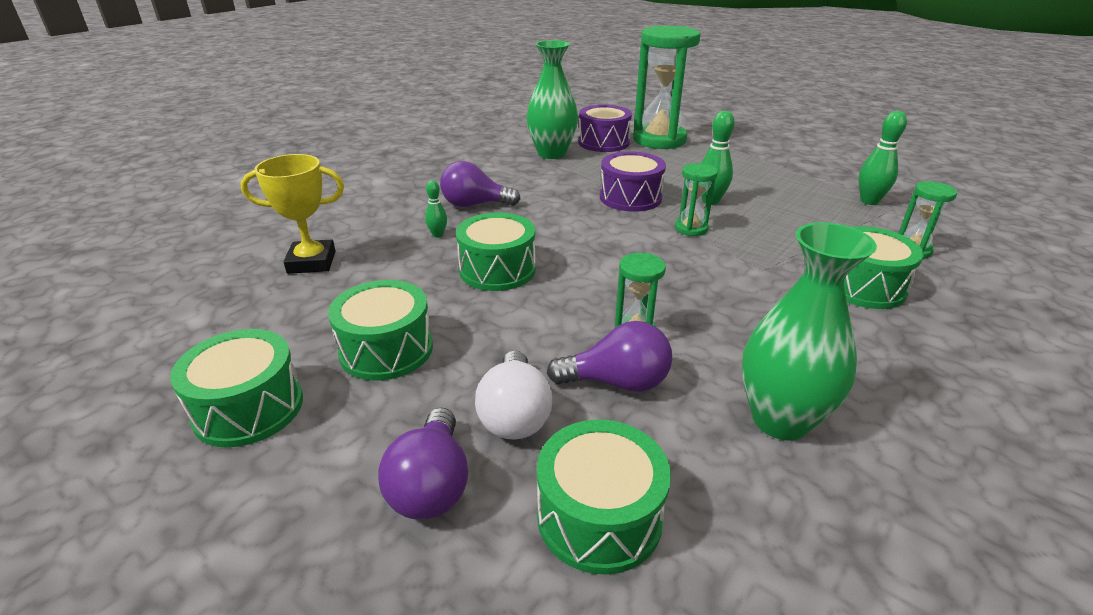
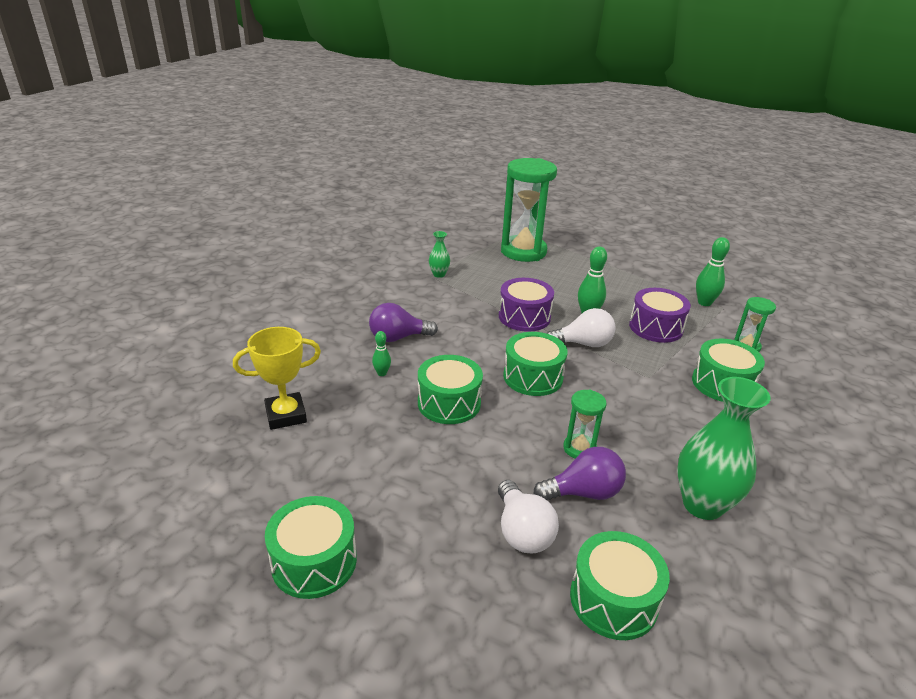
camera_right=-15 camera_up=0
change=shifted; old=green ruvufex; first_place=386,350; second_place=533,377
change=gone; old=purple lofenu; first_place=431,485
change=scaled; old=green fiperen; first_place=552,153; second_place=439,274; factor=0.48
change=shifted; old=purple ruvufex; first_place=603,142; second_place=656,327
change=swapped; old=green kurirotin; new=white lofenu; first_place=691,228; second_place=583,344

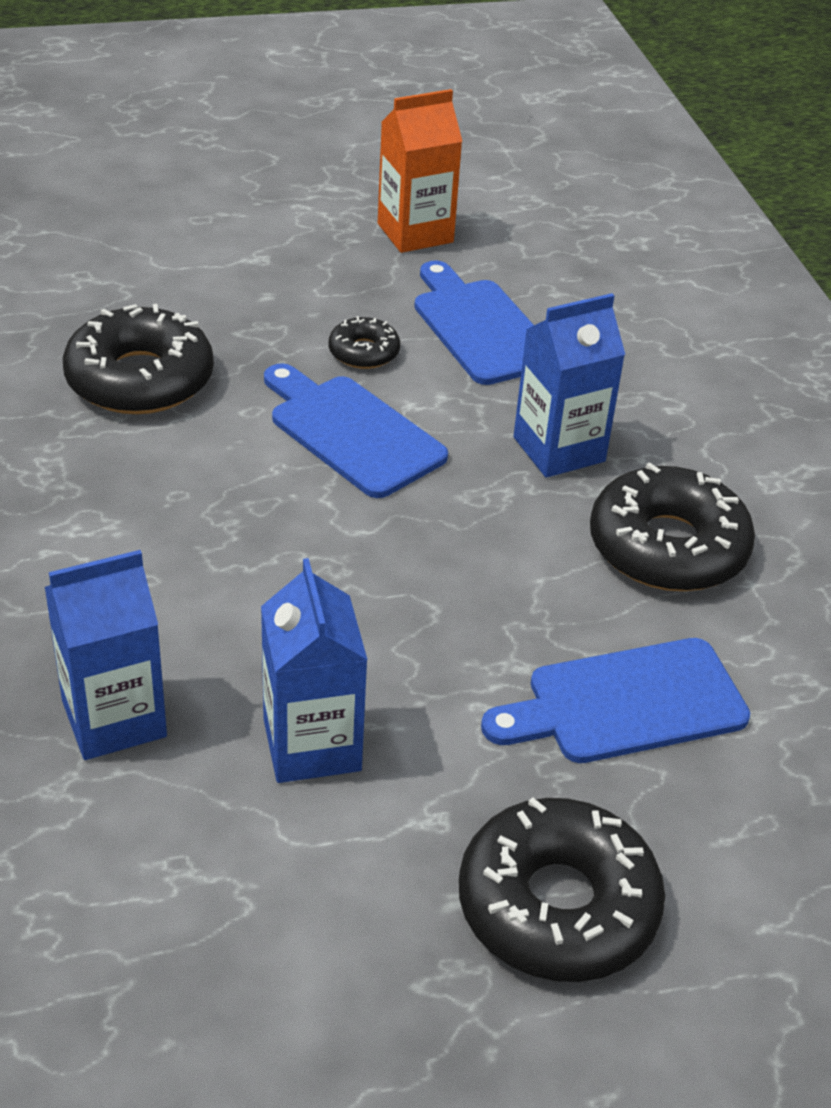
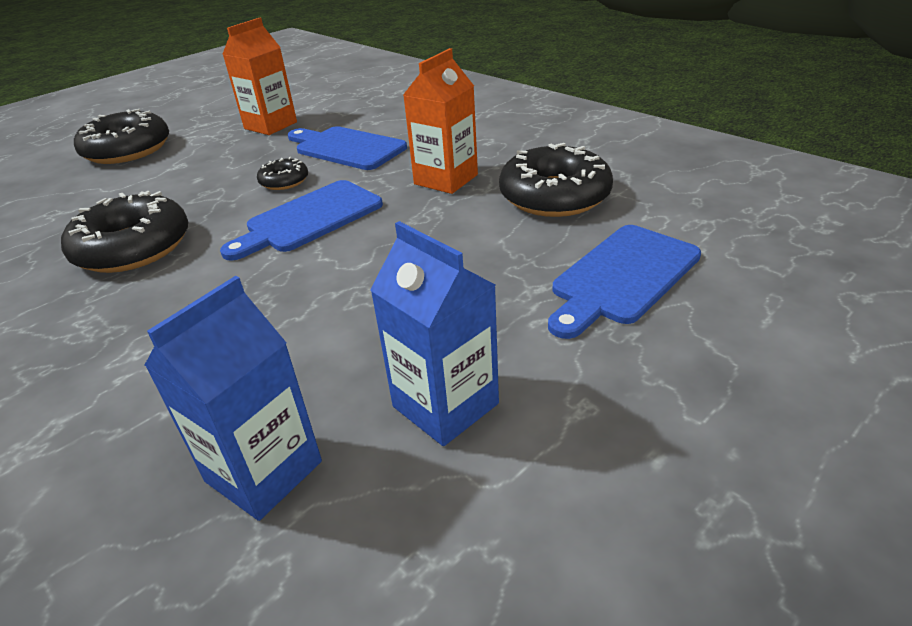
camera_right=-25 camera_up=-5
change=rotated; old=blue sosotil; first_place=351,432; second_place=309,219; degrees=-60
change=shifted; old=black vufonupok; first_place=557,906; second_place=127,150
change=repainted; old=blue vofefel; new=orange vofefel; first_place=559,449; second_place=446,179

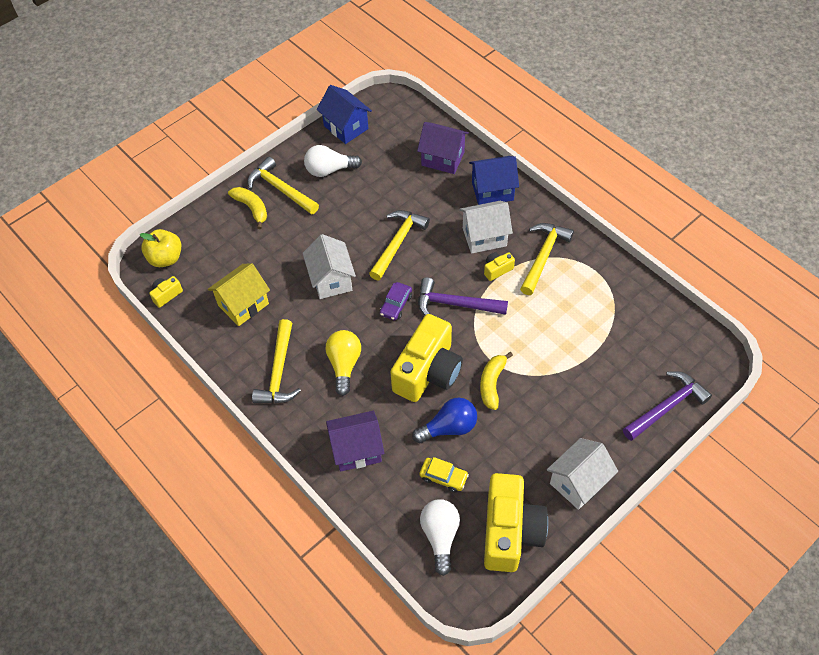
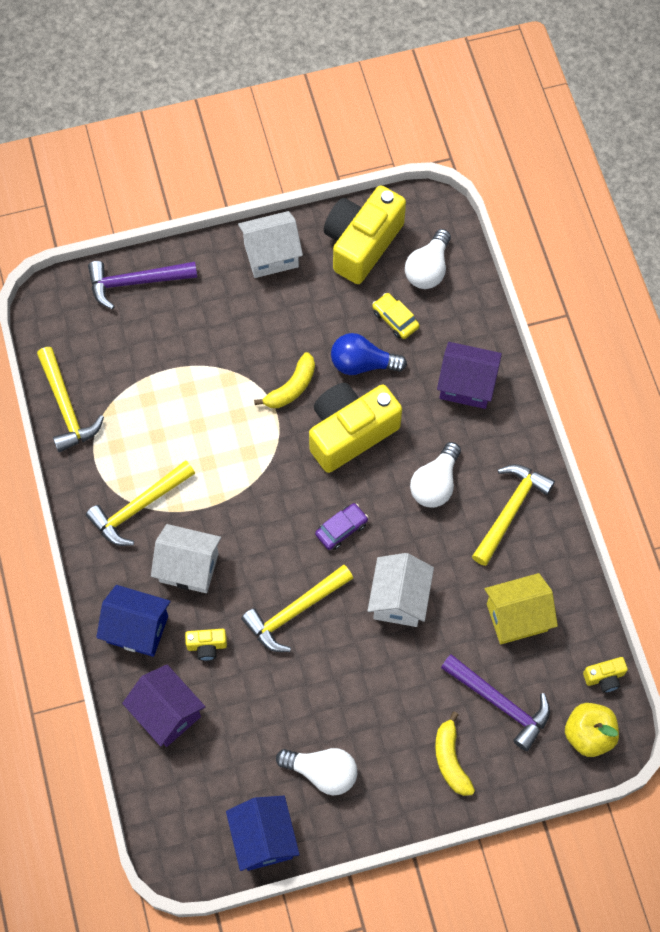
camera_right=-155 camera_up=10
change=shifted; old=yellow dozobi; first_place=281,189; second_place=66,407
change=repainted; old=yellow lofenu; new=white lofenu; first_place=344,365; second_place=435,484
change=shifted; old=purple dozobi; first_place=455,304; second_place=500,703
change=shifted; old=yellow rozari; first_place=497,269; second_place=207,646

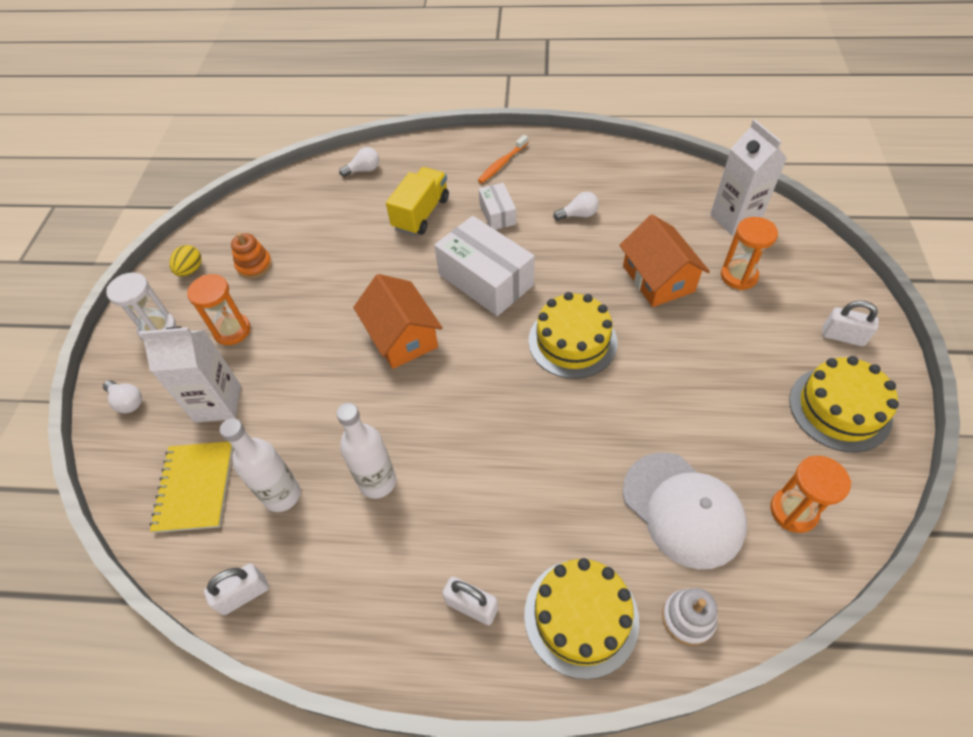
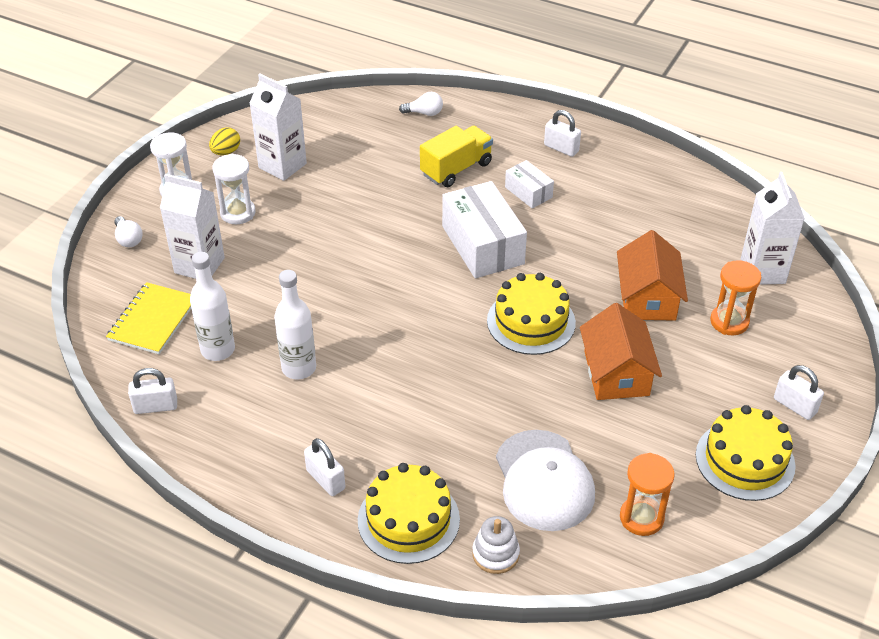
camera_right=20 camera_up=-10
change=repainted; old=orange kurirotin; new=white kurirotin; first_place=232,331; second_place=238,213
change=swapped; old=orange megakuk; new=white vofefel; first_place=254,265; second_place=282,166
change=shifted; old=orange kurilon; first_place=402,336; second_place=616,373
change=swapped; old=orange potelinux; new=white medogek; first_place=502,164; second_place=561,148
change=rotated; old=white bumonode; first_place=497,214; second_place=528,192; degrees=-45
change=gone; old=white lofenu; first_place=578,215

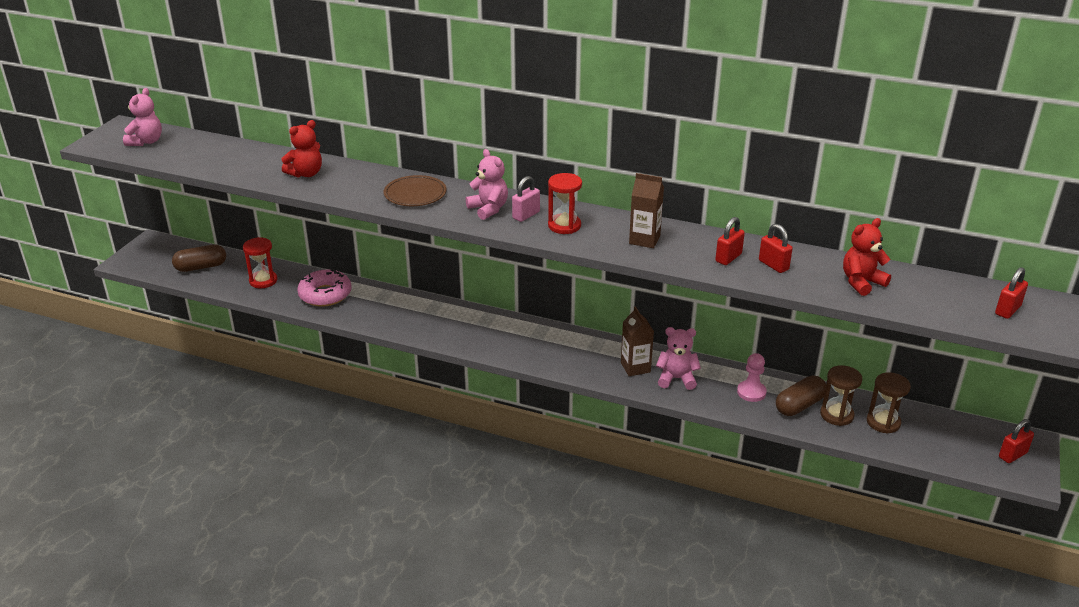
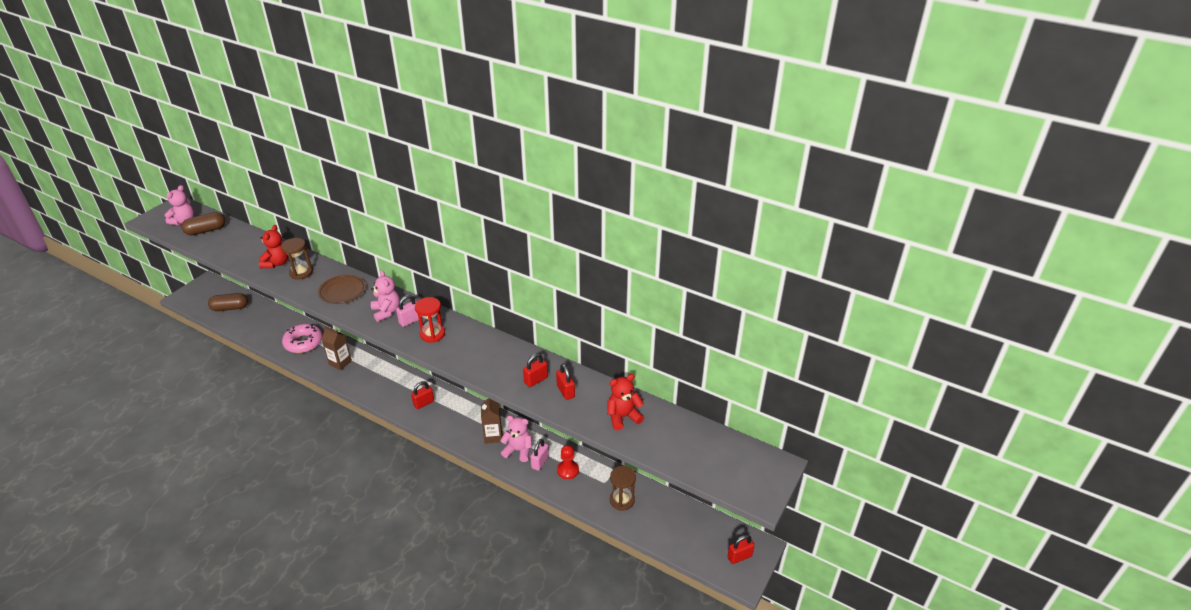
camera_right=10 camera_up=5
change=gone; old=red kurirotin; first_place=263,281
change=rotated; old=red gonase; first_place=306,174; second_place=277,263; degrees=-45
change=shifted; old=brown vofefel; first_place=644,240; second_place=340,363
change=repainted; old=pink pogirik; new=red pogirik; first_place=751,392; second_place=568,470
change=shifted; old=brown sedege; first_place=799,405; second_place=206,230
change=shifted; old=brown kurirotin; first_place=883,422; second_place=301,272
change=shifted; old=red medogek; first_place=1007,310; second_place=424,403
change=new; new=pink medogek; second_place=540,462

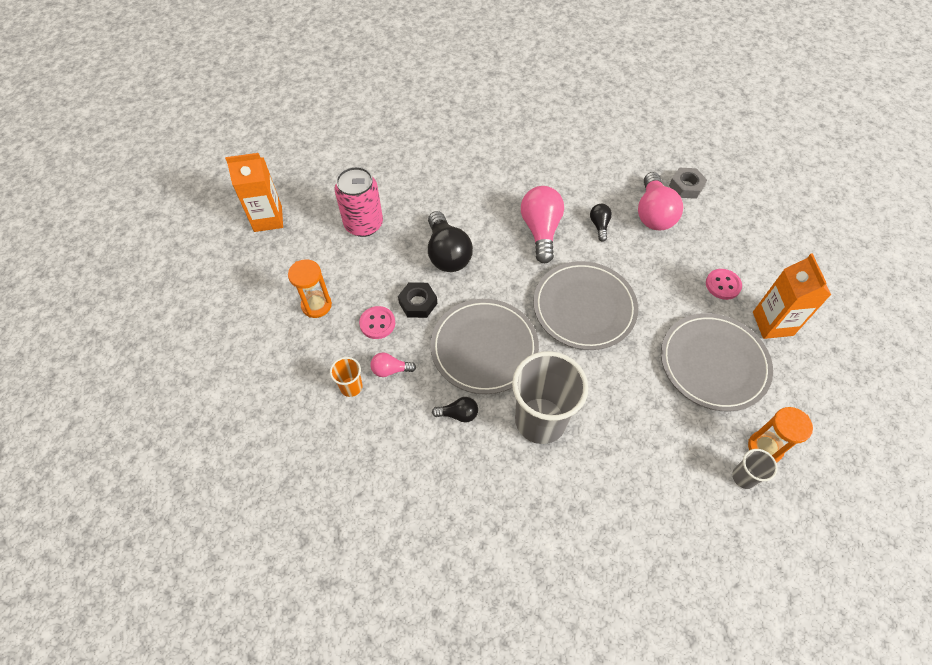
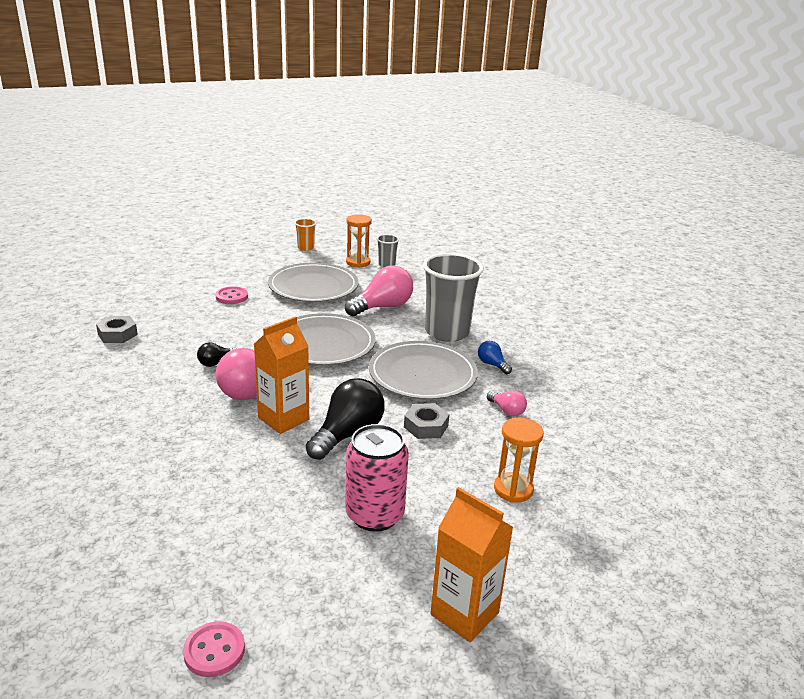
camera_right=-130 camera_up=-30
change=shifted; old=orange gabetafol; first_place=351,387; second_place=305,248
change=shifted; old=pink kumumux; first_place=377,323; second_place=214,651
change=repainted; old=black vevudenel; new=grey vevudenel; first_place=418,303; second_place=426,426
change=repainted; old=black lofenu; new=blue lofenu; first_place=458,414; second_place=492,365
change=shifted; old=pink lofenu; first_place=653,213; second_place=382,307
change=shifted; old=orange vofefel; first_place=772,323; second_place=283,419

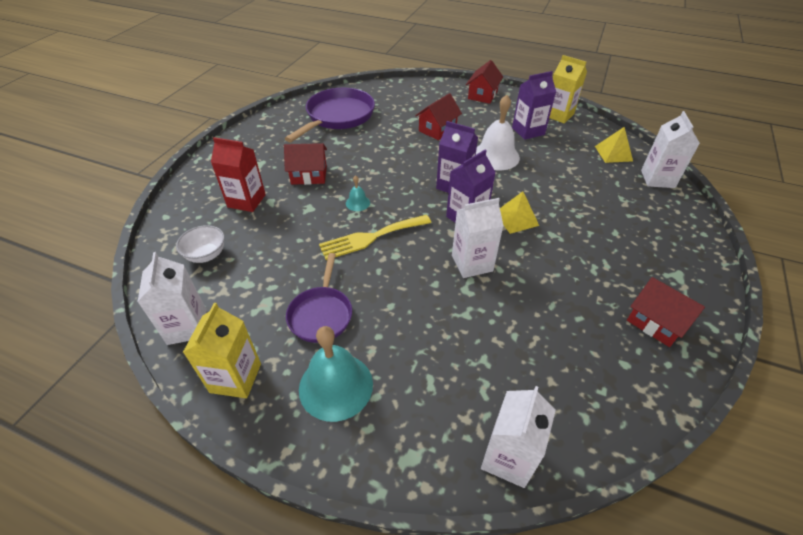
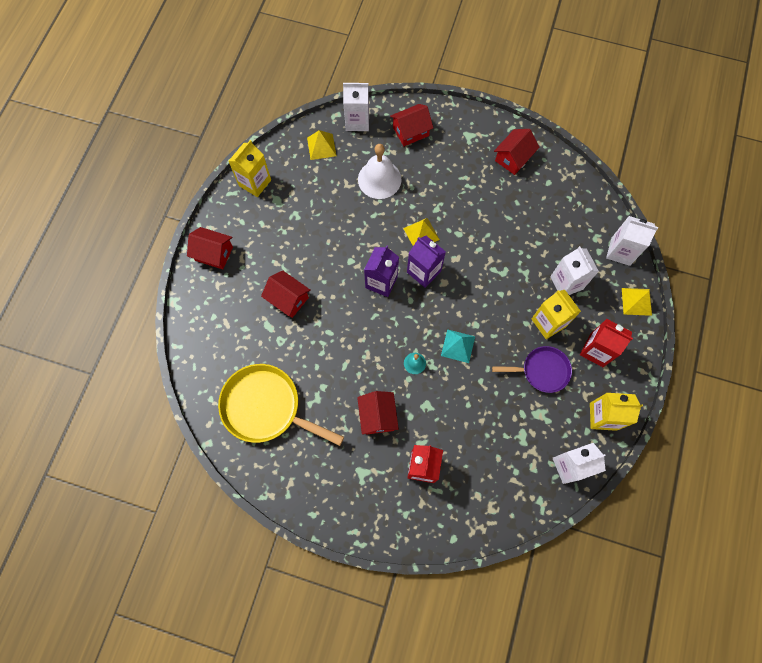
camera_right=-95 camera_up=25
change=gone; old=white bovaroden; first_place=206,255
change=repainted; old=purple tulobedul; new=yellow tulobedul; first_place=337,117; second_place=266,407
change=swapped; old=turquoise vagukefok; new=red vofefel; first_place=336,386; second_place=596,350
change=swapped; old=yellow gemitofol; new=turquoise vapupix; first_place=371,237; second_place=458,346
change=shifted; old=white vofefel; first_place=472,263; second_place=566,283
change=shifted; old=white vagukefok; first_place=495,156; second_place=379,179
change=gone; old=purple vofefel; first_place=528,131
change=new; new=red kurilon; second_place=410,131
change=new; new=yellow vofefel; second_place=548,323
change=new; new=yellow vapupix; second_place=636,301

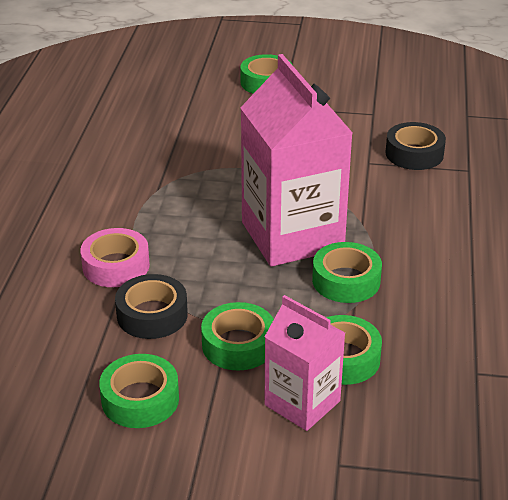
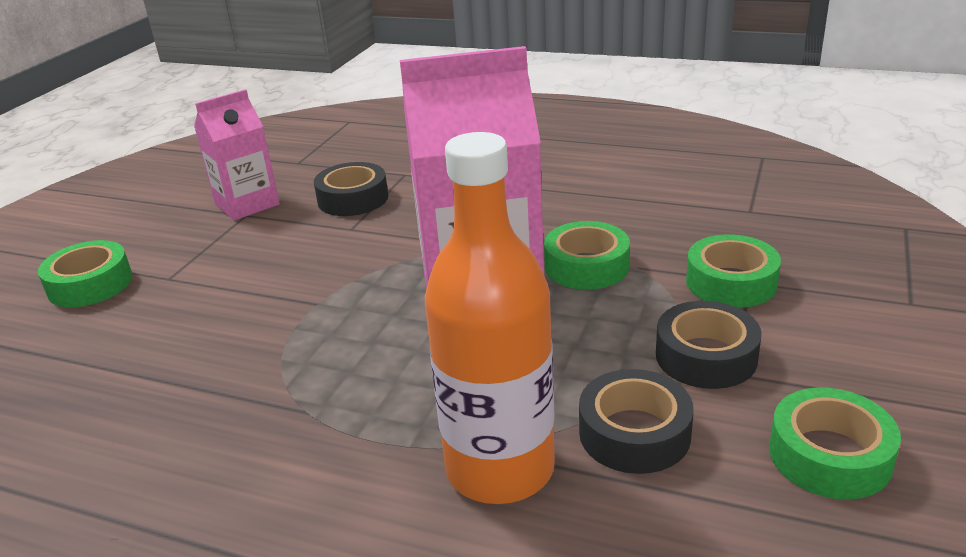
camera_right=-75 camera_up=-5
change=swapped; old=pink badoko; new=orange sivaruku; first_place=116,266; second_place=500,469
change=repainted; old=green badoko; new=black badoko; first_place=238,345; second_place=706,356
change=shifted; old=pink vofefel; first_place=302,403; second_place=247,204

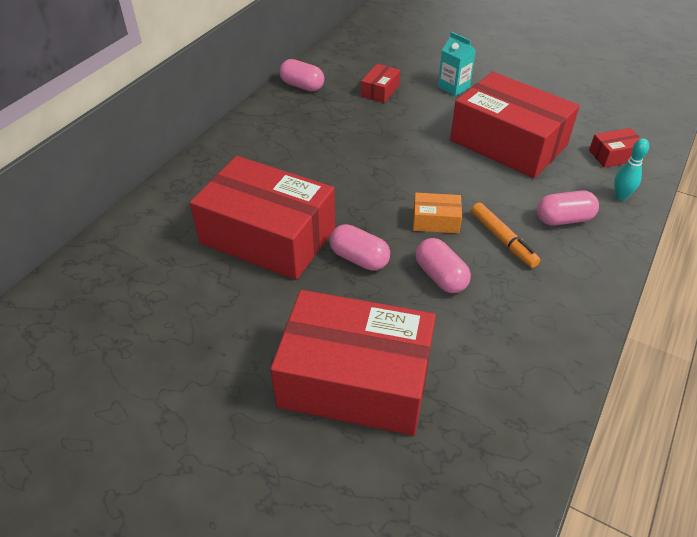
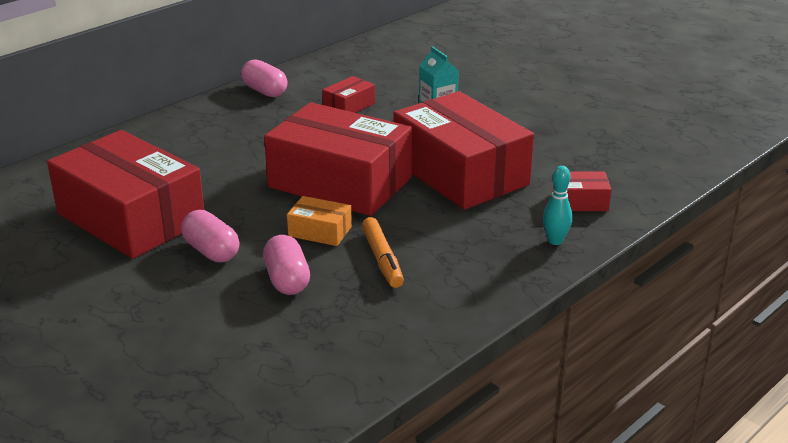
camera_right=15 camera_up=-15
change=shifted; old=red bumonode; first_place=355,379; second_place=340,182
change=gone; old=pink sedege; first_place=563,219

